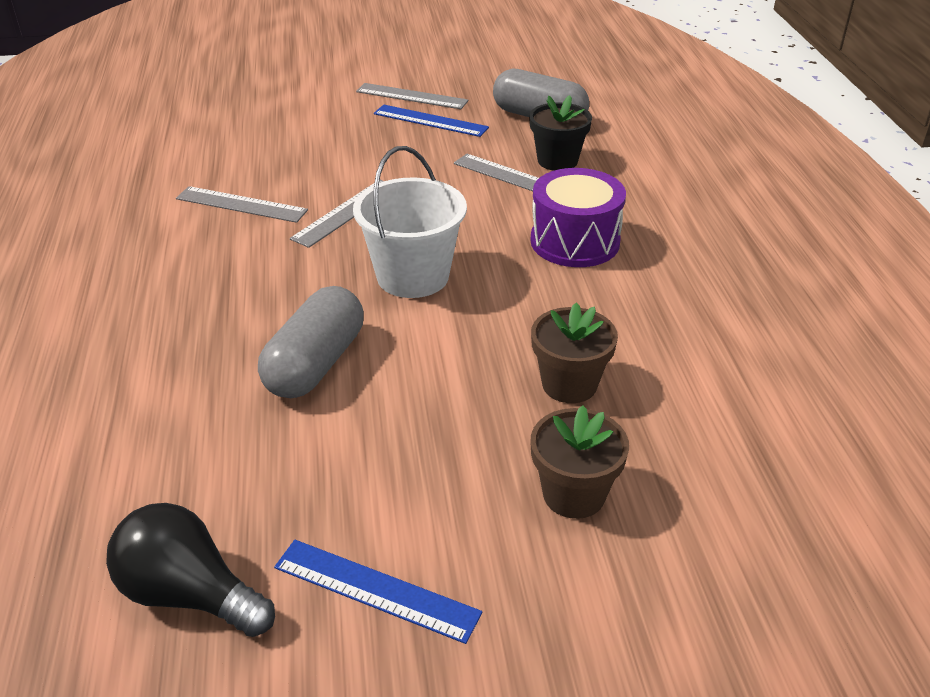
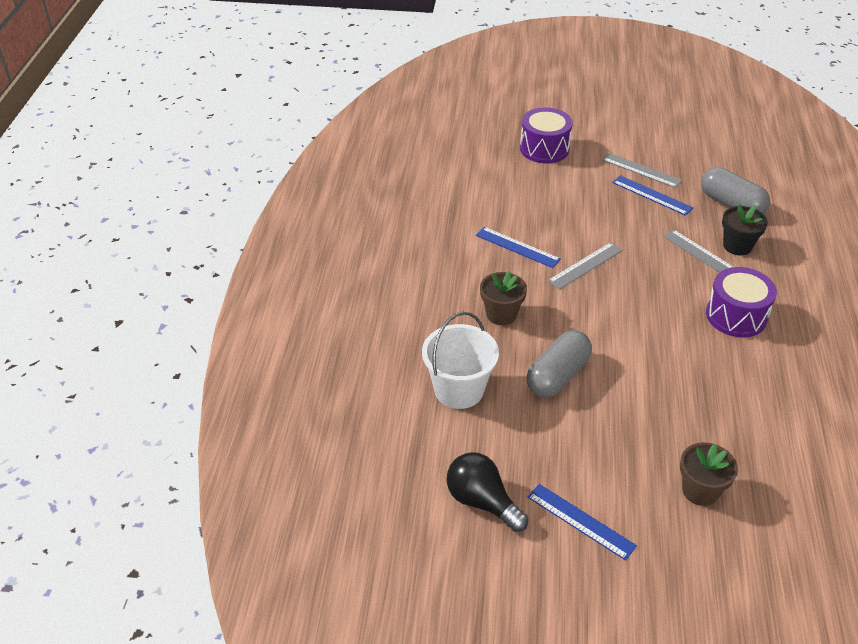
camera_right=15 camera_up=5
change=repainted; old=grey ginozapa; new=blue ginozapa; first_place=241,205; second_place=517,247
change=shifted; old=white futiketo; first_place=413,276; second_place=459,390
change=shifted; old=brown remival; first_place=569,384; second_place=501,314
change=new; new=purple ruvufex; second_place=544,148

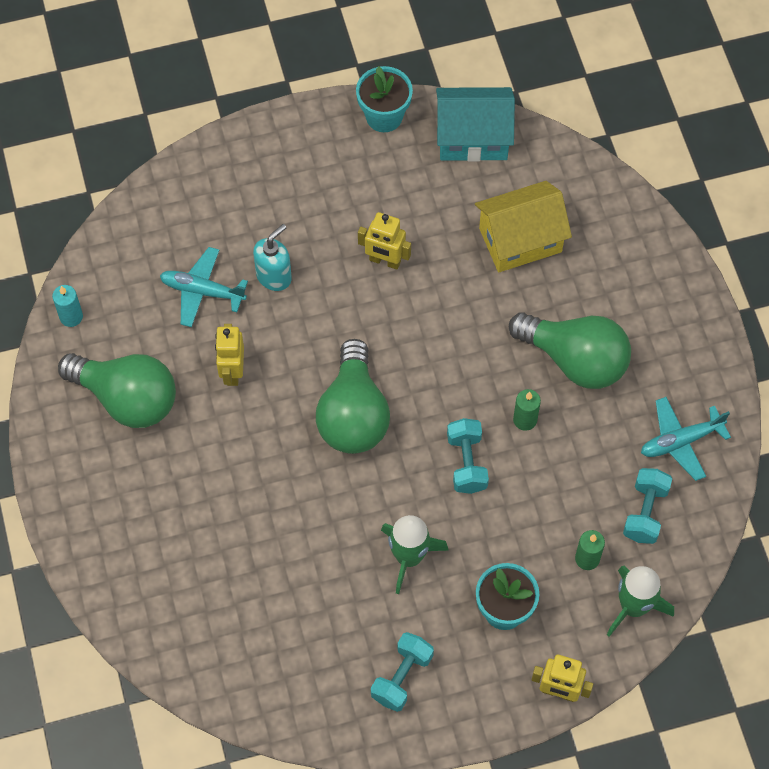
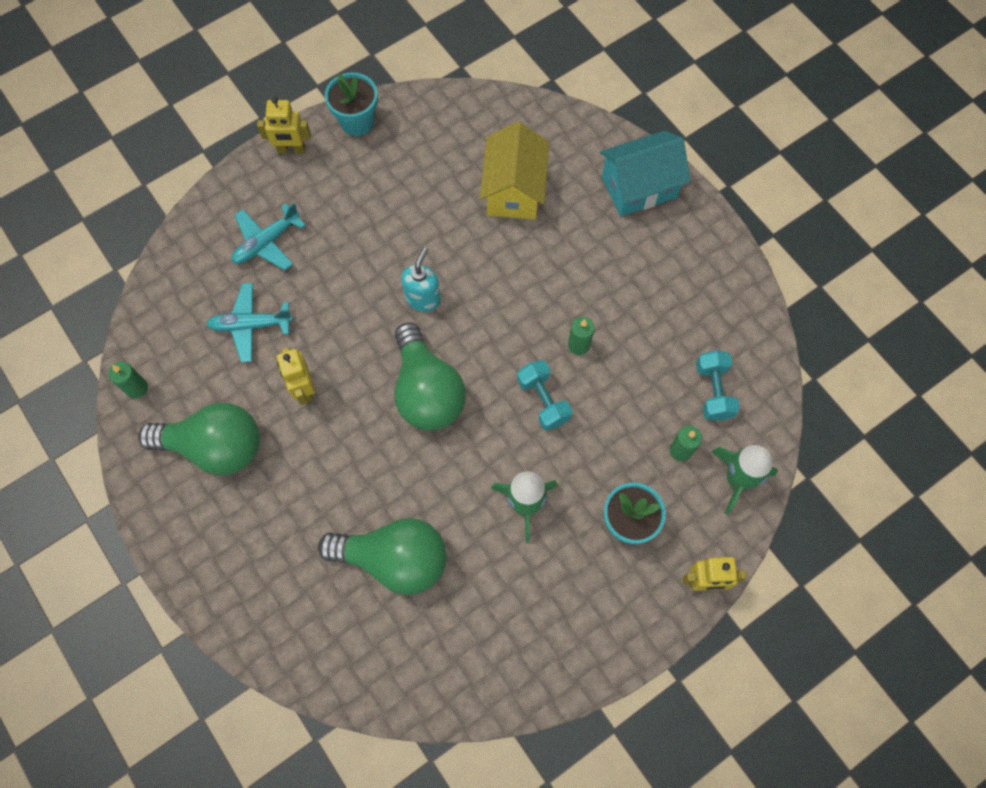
camera_right=-20 camera_up=5
change=repainted; old=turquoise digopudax; new=green digopudax; first_place=71,317; second_place=137,388
change=shifted; old=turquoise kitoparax; first_place=274,276; second_place=423,298
change=shifted; old=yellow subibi; first_place=385,261; second_place=291,149
change=gone; old=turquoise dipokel; first_place=402,677
change=shifted; old=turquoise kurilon; first_place=473,137; second_place=639,187
change=rotated; old=yellow kurilon; first_place=520,240; second_place=514,190; degrees=-45
change=shifted; old=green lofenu; first_place=575,360; second_place=394,559
change=shifted; old=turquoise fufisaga; first_place=680,441; second_place=266,242

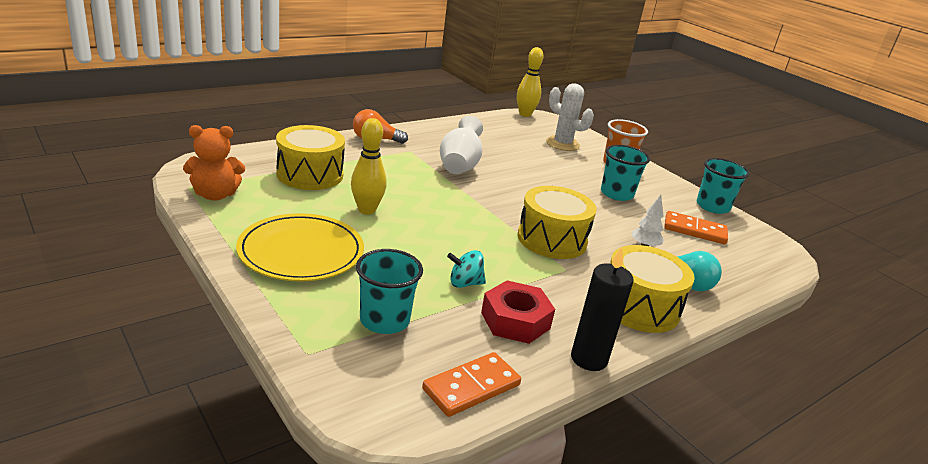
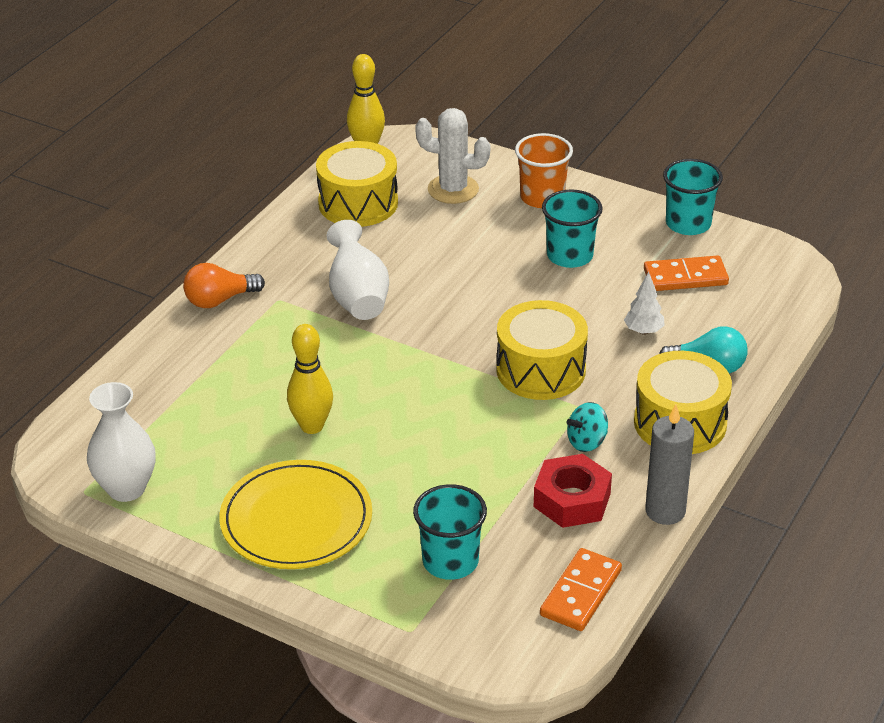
camera_right=-20 camera_up=10
change=swapped; old=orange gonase; new=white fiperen; first_place=215,195; second_place=126,488
change=shifted; old=yellow ruvufex; first_place=310,174; second_place=358,203
change=shifted; old=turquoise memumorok; first_place=465,283; second_place=587,442
change=repainted; old=black digopudax; new=grey digopudax; first_place=589,359; second_place=665,511

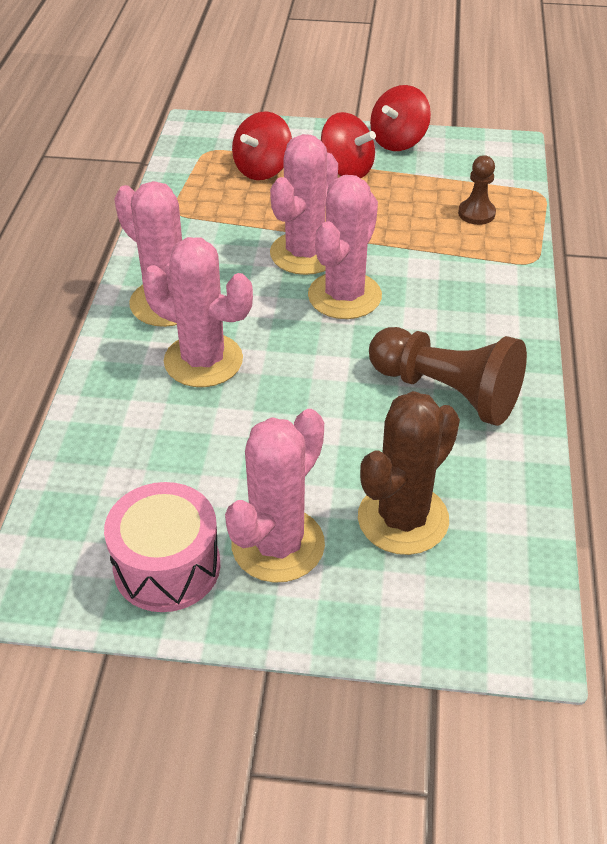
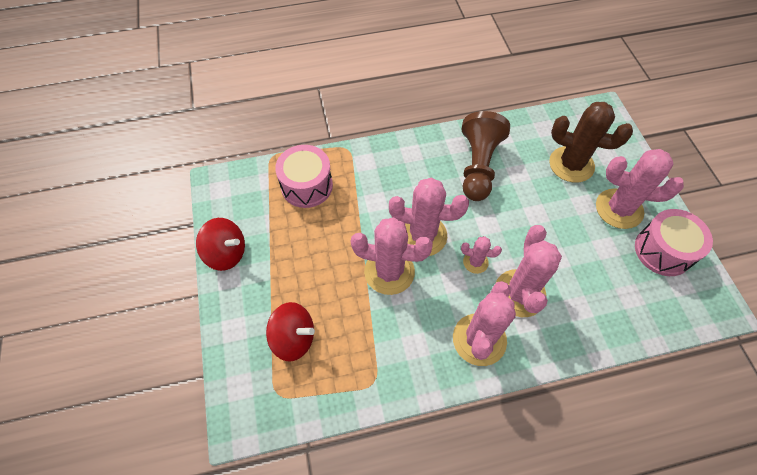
camera_right=-110 camera_up=15
change=gone; old=red memumorok; first_place=347,169
change=swapped; old=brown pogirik; new=pink ruvufex; first_place=476,213; second_place=307,186
change=new; new=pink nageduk; second_place=475,262

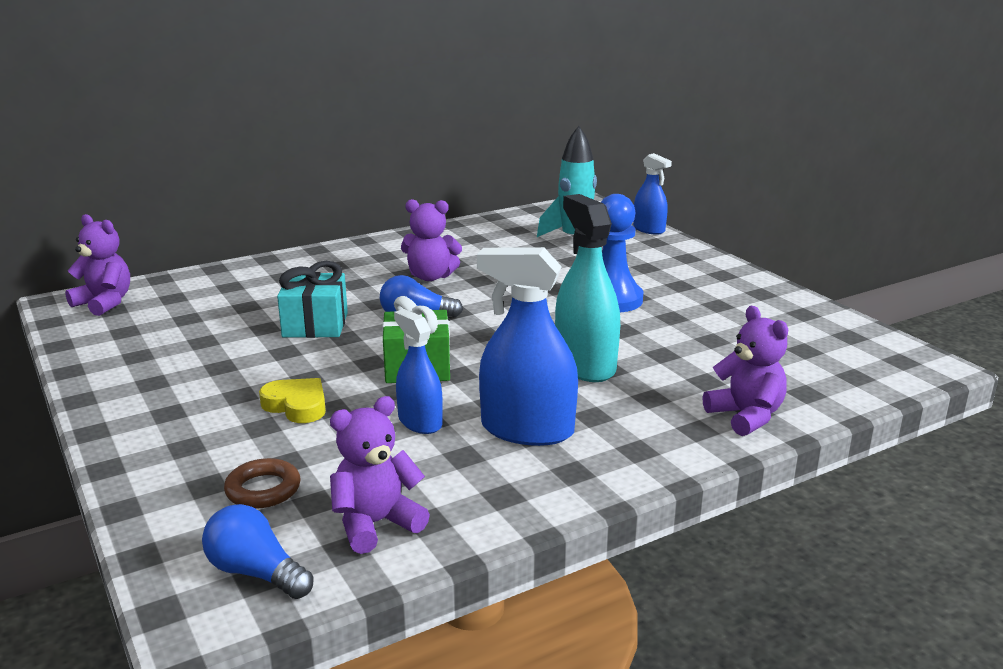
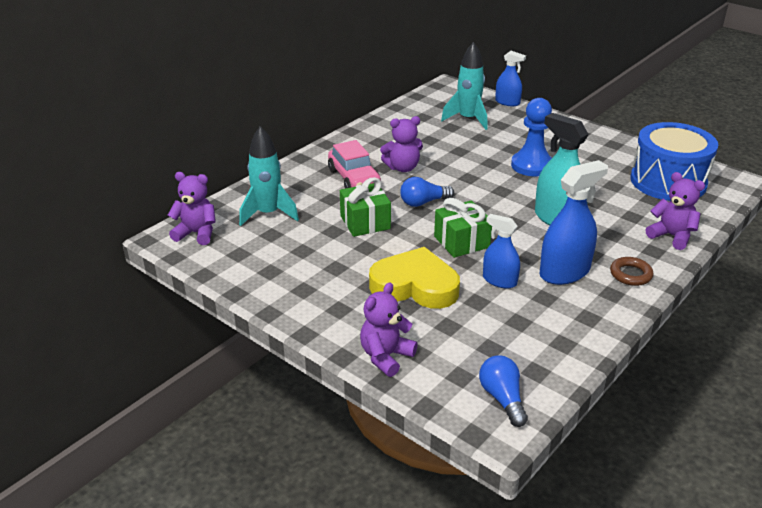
camera_right=-20 camera_up=10
change=rotated; old=blue lofenu; first_place=256,573; second_place=502,398; degrees=60
change=shifted; old=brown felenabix; first_place=263,489; second_place=630,274
change=scaled; old=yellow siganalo; first_place=297,405; second_place=415,286; factor=1.84
change=repainted; old=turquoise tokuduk; new=green tokuduk; first_place=315,325; second_place=365,222
change=shifted; old=purple gonase; first_place=376,524; second_place=386,356
change=rotated; old=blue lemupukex; first_place=527,430; second_place=564,272; degrees=150
change=new; new=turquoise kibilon; second_place=268,214
change=new; new=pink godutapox; second_place=354,178
change=new; new=blue ruvufex; second_place=668,181

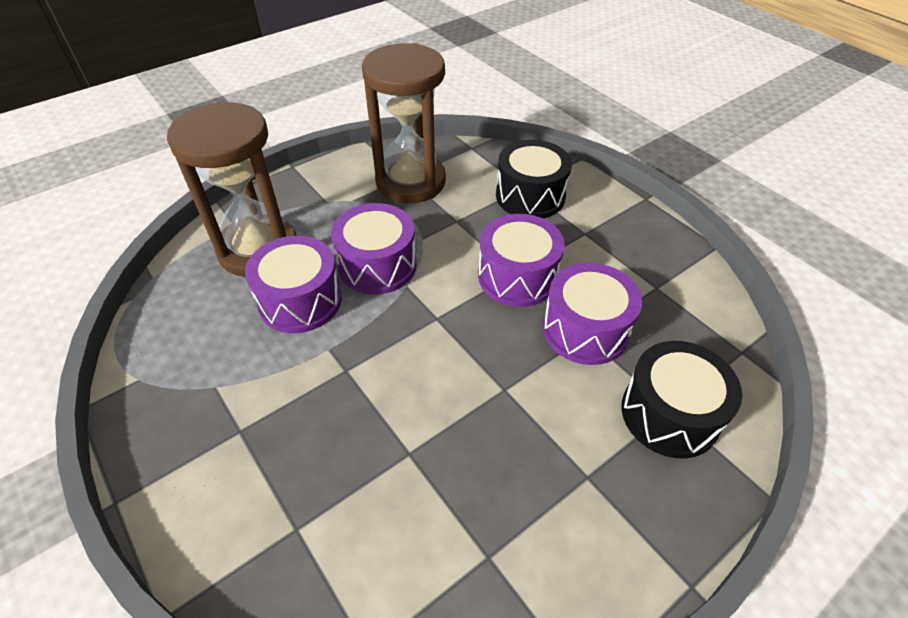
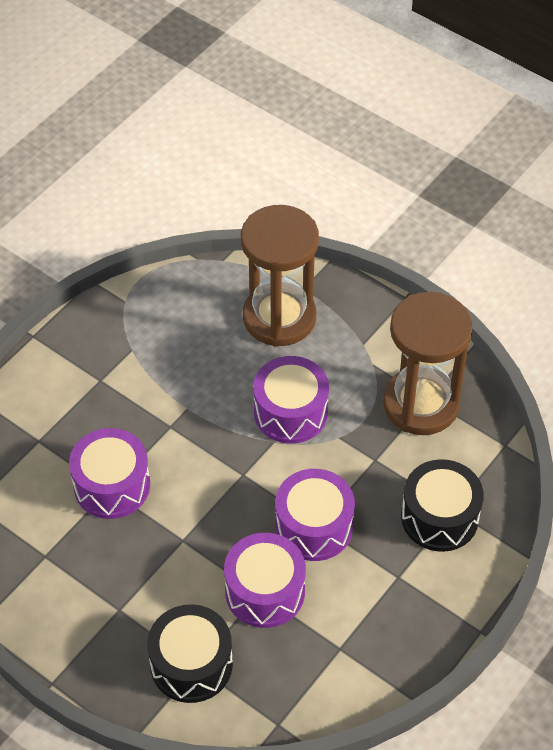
camera_right=75 camera_up=5
change=shifted; old=purple ruvufex; first_place=300,300; second_place=112,485

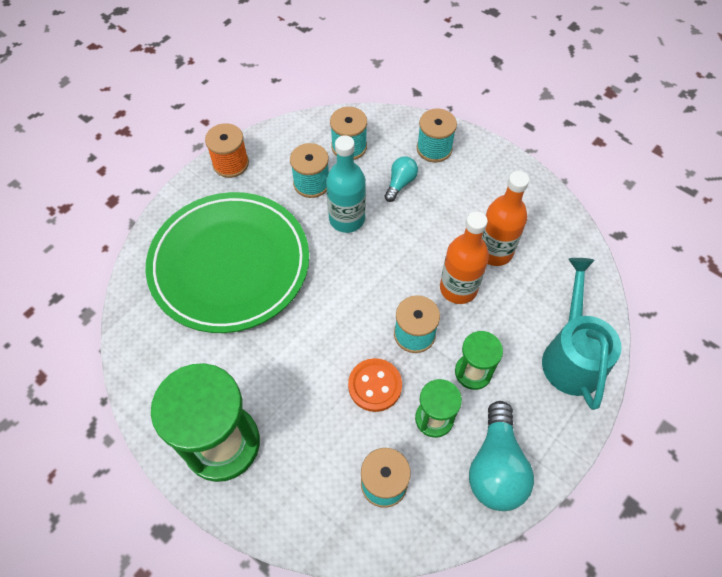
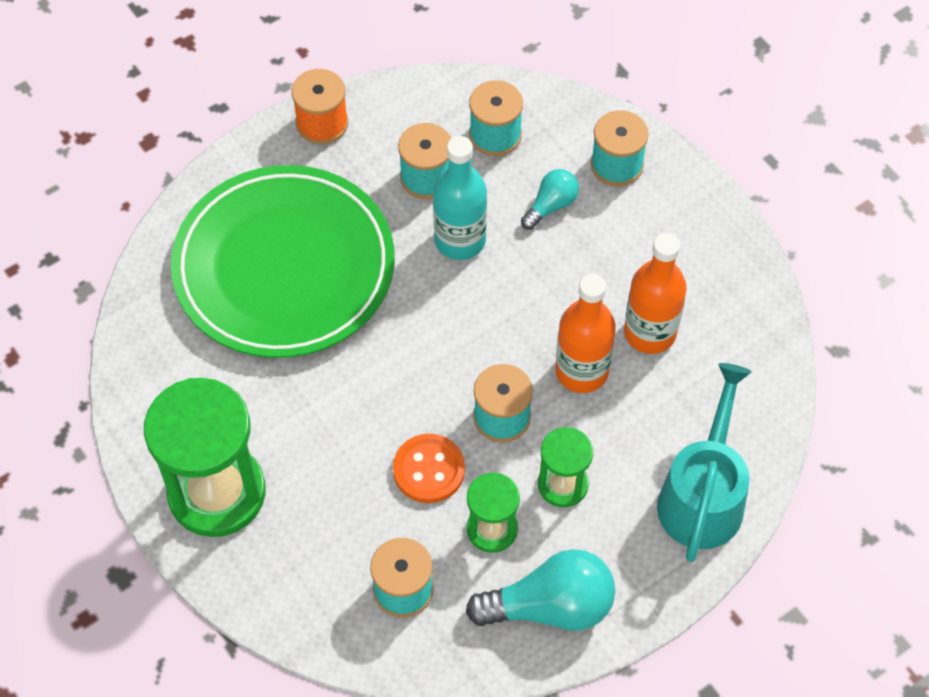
camera_right=15 camera_up=0
change=rotated; old=turquoise lofenu; first_place=496,467; second_place=550,606; degrees=-120

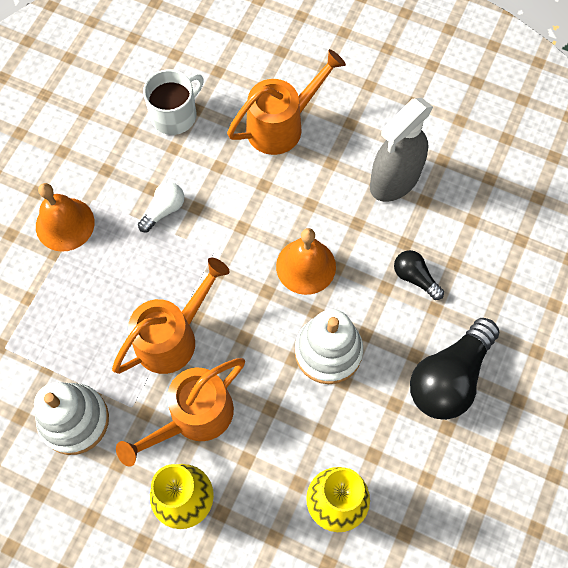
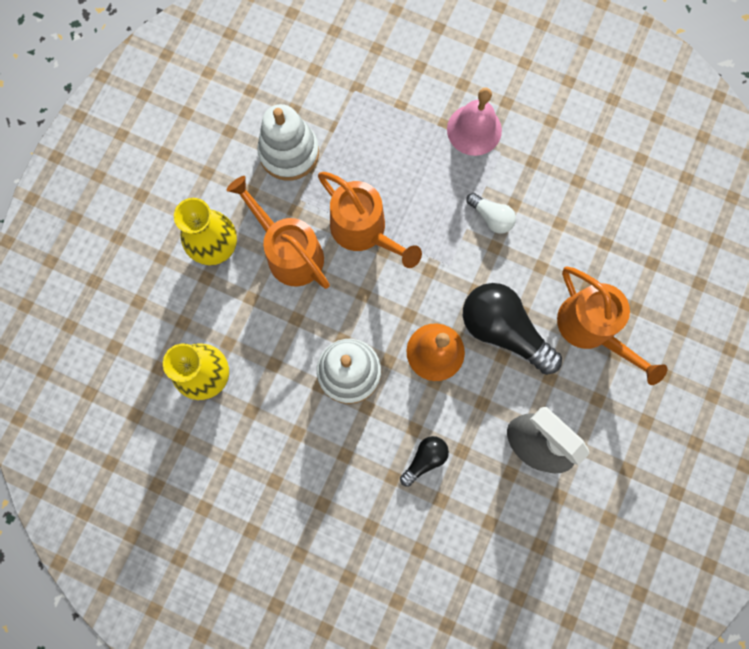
camera_right=90 camera_up=10
change=repainted; old=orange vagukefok; new=pink vagukefok; first_place=65,224; second_place=474,129
change=gone; old=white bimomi; first_place=175,114
change=shifted; old=black lofenu; first_place=449,378; second_place=503,330

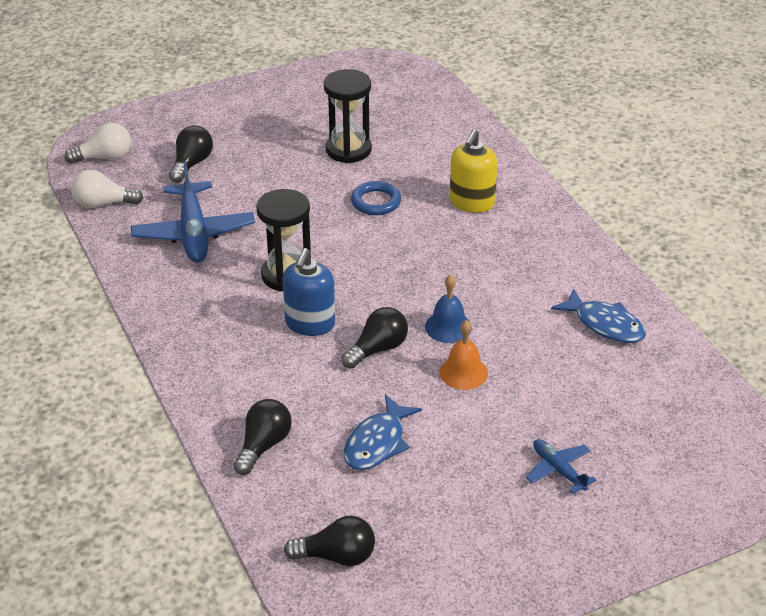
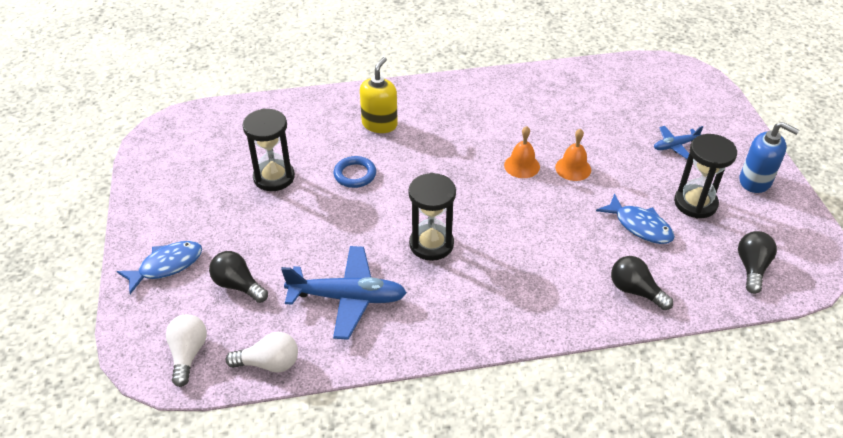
camera_right=-75 camera_up=5
change=rotated; old=white lofenu; first_place=103,203; second_place=269,363; degrees=-105
change=shifted; old=blue kitoparax; first_place=310,323; second_place=755,181
change=gone; old=black lofenu; first_place=377,349
change=repainted; old=blue vagukefok; new=orange vagukefok; first_place=448,327; second_place=522,166
change=rotated; old=yellow kitoparax; first_place=471,202; second_place=379,124; degrees=-105
change=shifted; old=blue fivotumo; first_place=605,324; second_place=167,266
change=new; new=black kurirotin; second_place=695,203

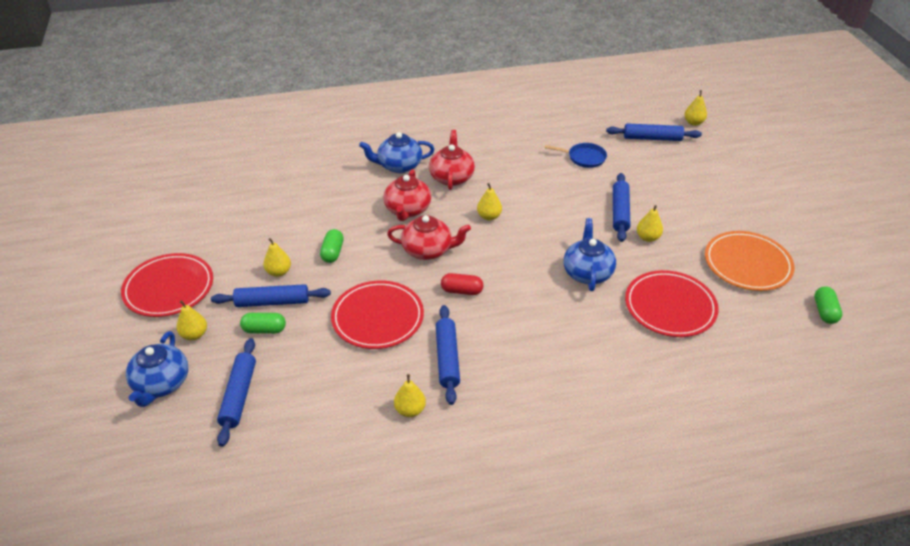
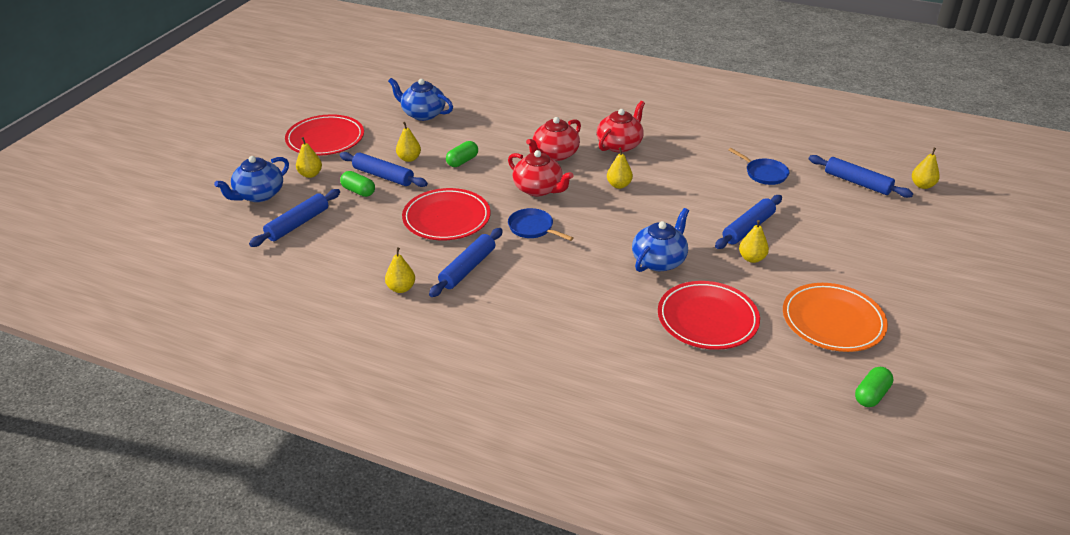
camera_right=35 camera_up=-5
change=shifted; old=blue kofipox; first_place=399,166; second_place=422,114
change=swapped; old=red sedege; new=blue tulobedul; first_place=461,291; second_place=533,228

